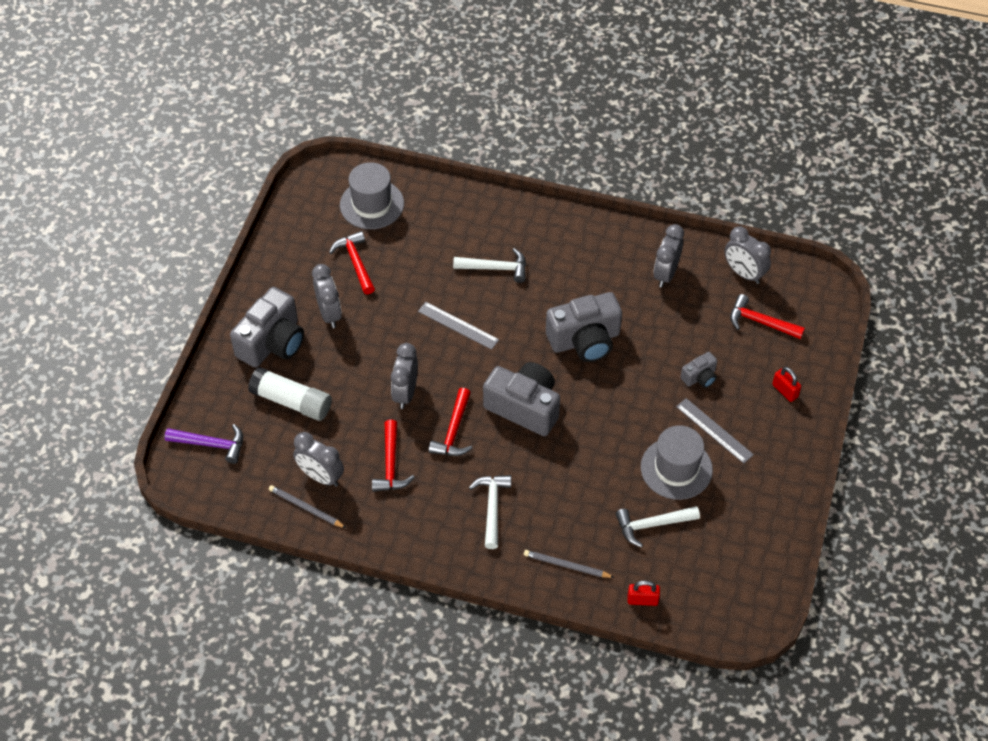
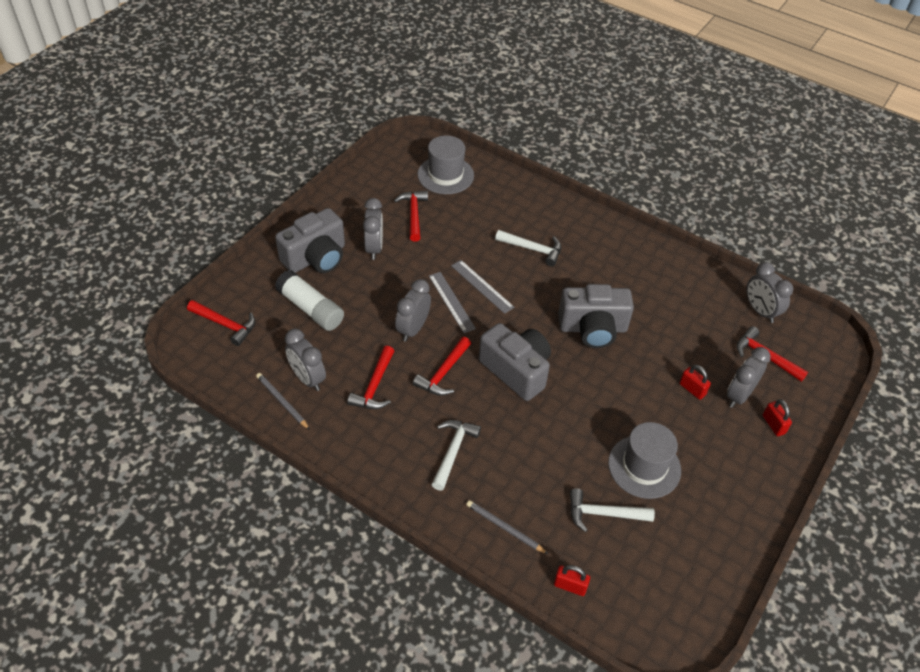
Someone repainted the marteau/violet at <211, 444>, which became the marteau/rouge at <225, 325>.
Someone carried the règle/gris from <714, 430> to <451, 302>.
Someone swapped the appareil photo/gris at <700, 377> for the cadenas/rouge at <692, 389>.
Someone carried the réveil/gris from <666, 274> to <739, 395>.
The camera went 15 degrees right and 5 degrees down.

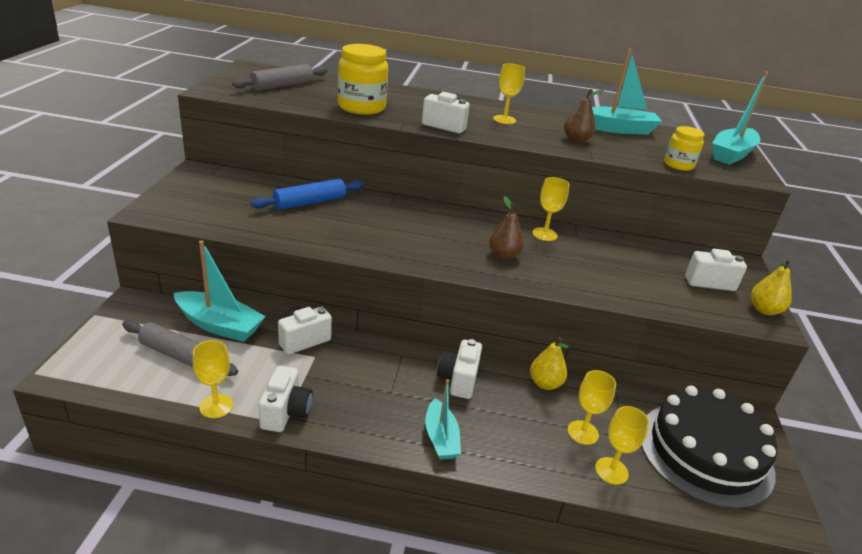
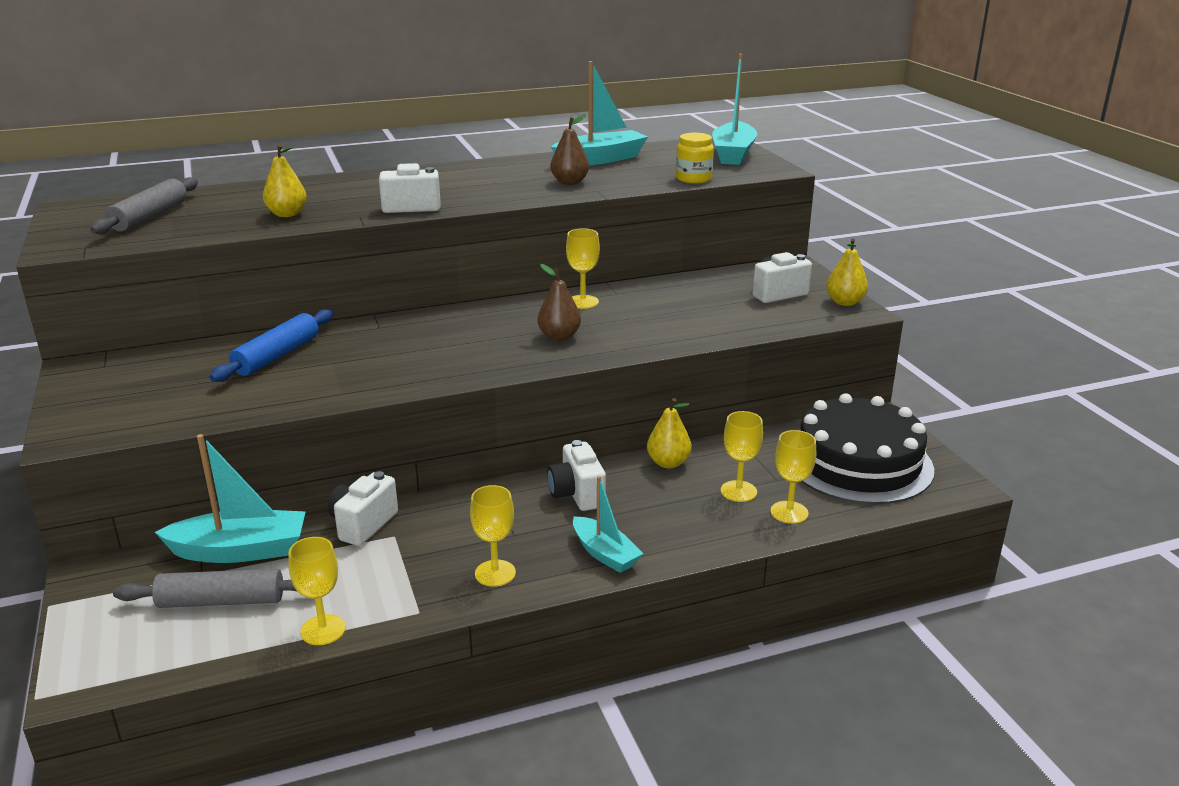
Someone swapped the bocal/jaune at <361, 107> for the poire/jaune at <287, 214>.
Someone carried the verre à pied/jaune from <504, 119> to <495, 573>.
Someone took away the appareil photo/blanc at <286, 412>.
The camera went 25 degrees left and 5 degrees down.

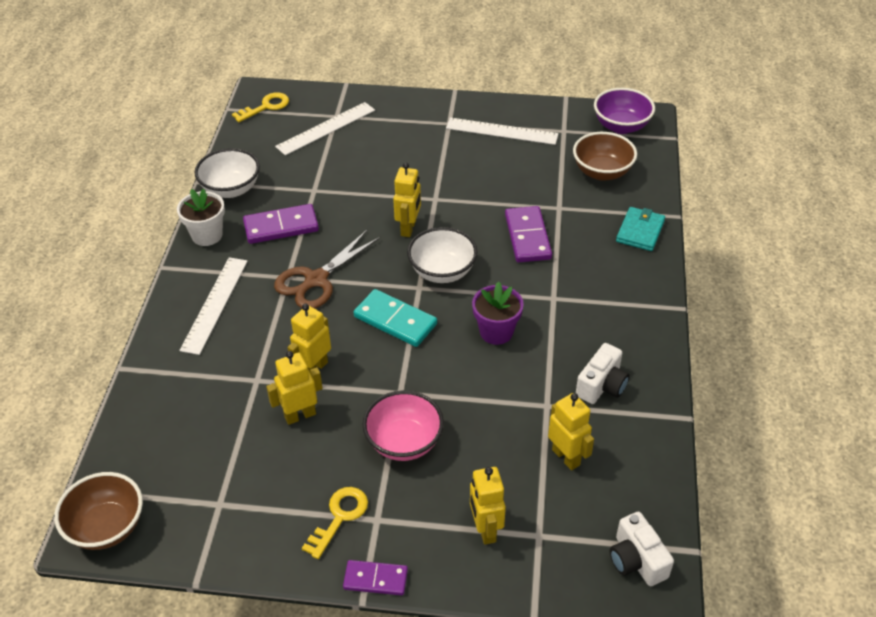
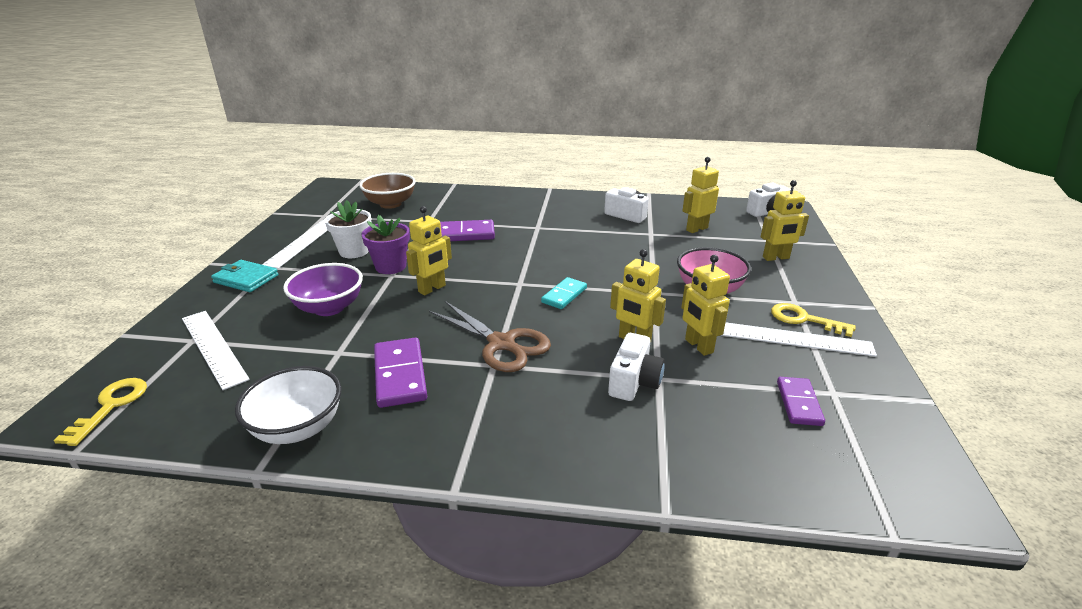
Someone rotated the clé/jaune at <266, 107> by 45 degrees clockwise.
Someone carried the portefeuille/turquoise from <640, 231> to <246, 279>.
Someone carried the bol/violet from <621, 126> to <329, 308>.
Someone carried the pot de fleurs/blanc from <207, 235> to <354, 251>.
Someone carried the pot de fleurs/violet from <496, 332> to <390, 266>.
Someone rotated the robot/jaune at <408, 228> by 120 degrees clockwise.
Someone scaled the domino/turquoise at <395, 320> by 0.65.
Someone put down the appareil photo/blanc at <634, 382>.
Someone carried the règle/blanc from <215, 304> to <794, 339>.
Someone carried the domino/violet from <375, 579> to <798, 403>.
Someone took away the bol/marron at <107, 527>.
Someone took away the bol/blanc at <442, 271>.
The camera went 90 degrees left and 15 degrees down.

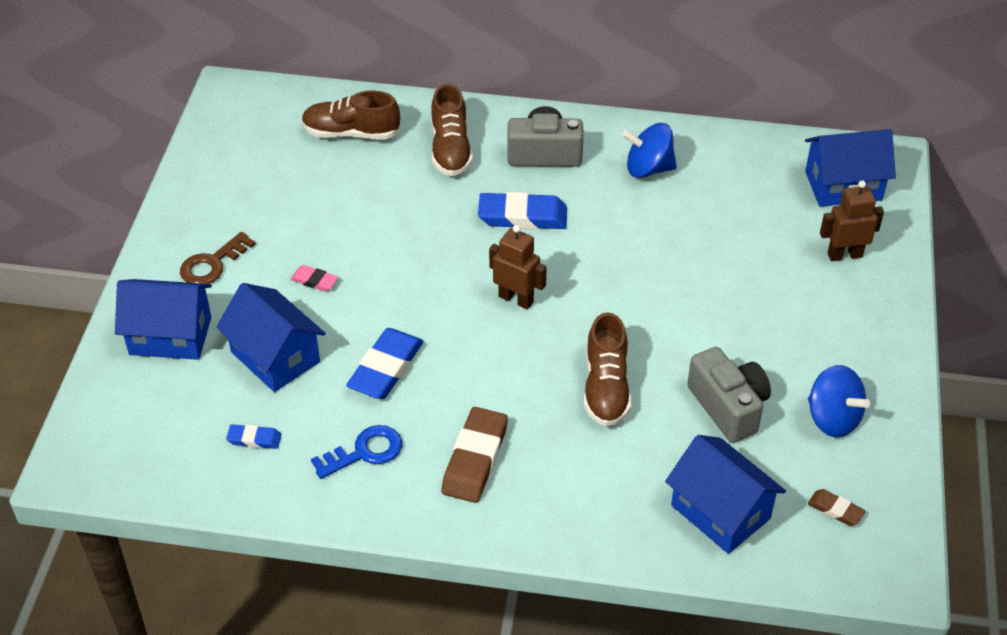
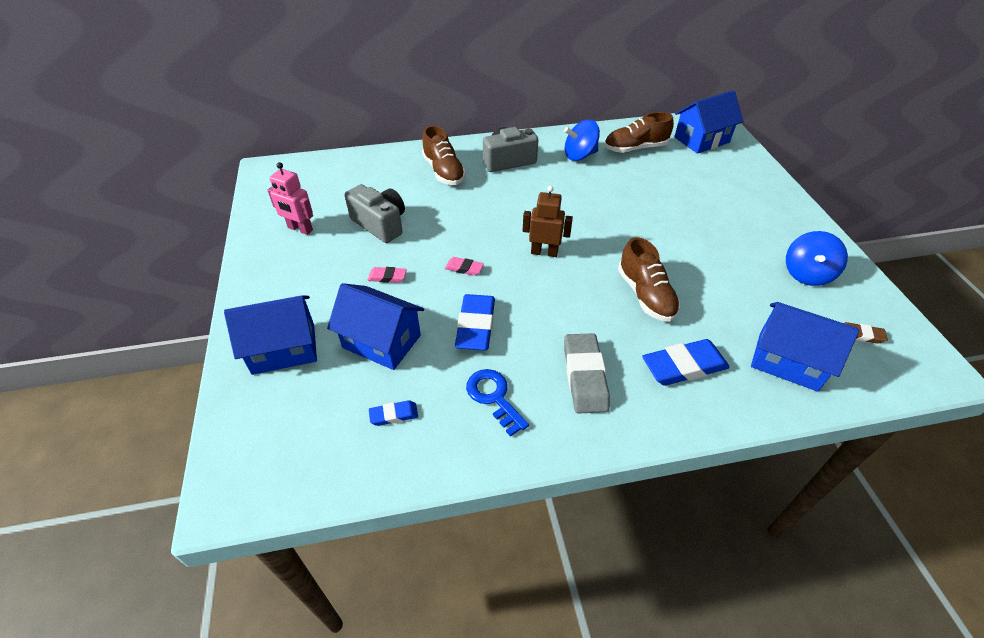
Someone put down the robot/rose at <300, 229>.
Someone carried the appareil photo/gris from <728, 407> to <380, 224>.
Someone put down the gomme/rose at <464, 268>.
Someone rotated the clé/bleu at <365, 452> by 75 degrees counterclockwise.
Someone repainted the gomme/marron at <475, 459>, which became the gomme/gris at <584, 376>.
Someone carried the chaussure/marron from <351, 133> to <635, 148>.
Someone carried the gomme/bleu from <522, 216> to <684, 366>.
Someone rotated the toupie/bleu at <832, 418> by 90 degrees clockwise.
Someone took away the clé/marron at <212, 264>.
Someone took away the robot/marron at <844, 255>.
The camera went 20 degrees left and 0 degrees up.

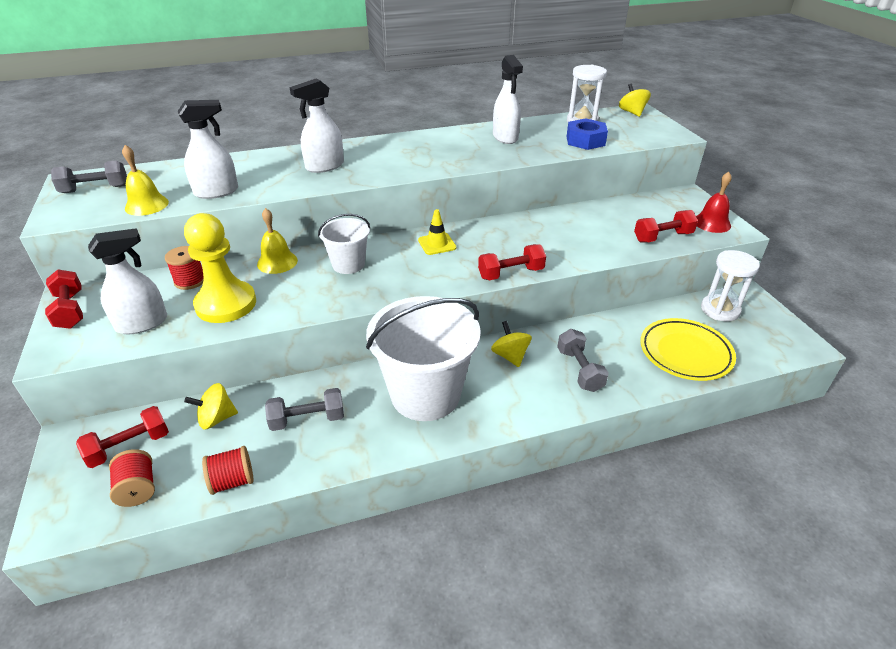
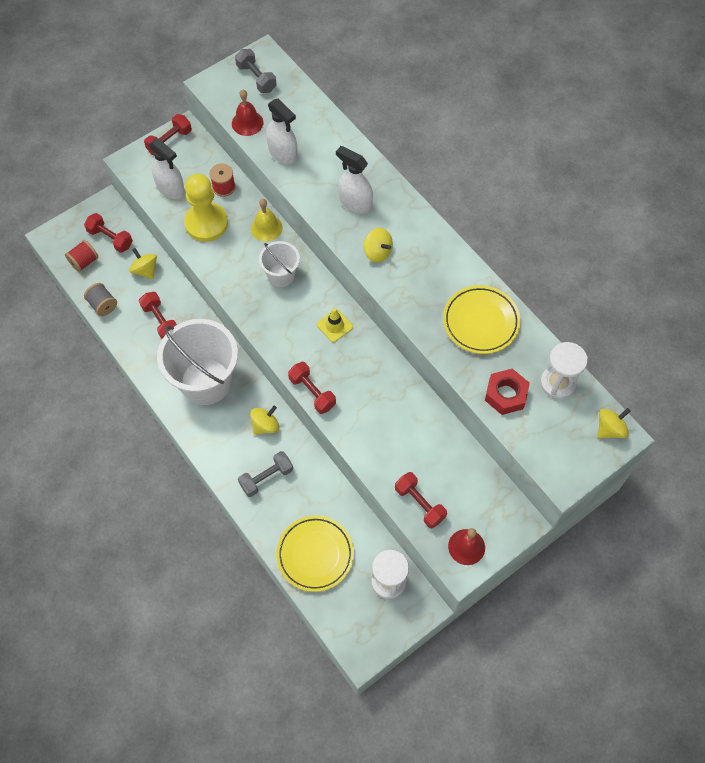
Someone repainted the bobine/rouge at <232, 481>, which became the bobine/gris at <103, 305>.
Someone repainted the haltère/gris at <307, 420>, which became the haltère/rouge at <160, 321>.
Someone repainted the cloche/jaune at <146, 205>, which became the cloche/rouge at <247, 123>.
Someone put down the toupie/jaune at <377, 252>.
Someone swapped the vaporisateur/blanc at <505, 137> for the assiette/jaune at <480, 322>.
Someone repainted the écrou/bleu at <585, 141>, which became the écrou/rouge at <506, 394>.
The camera went 70 degrees right and 25 degrees up.

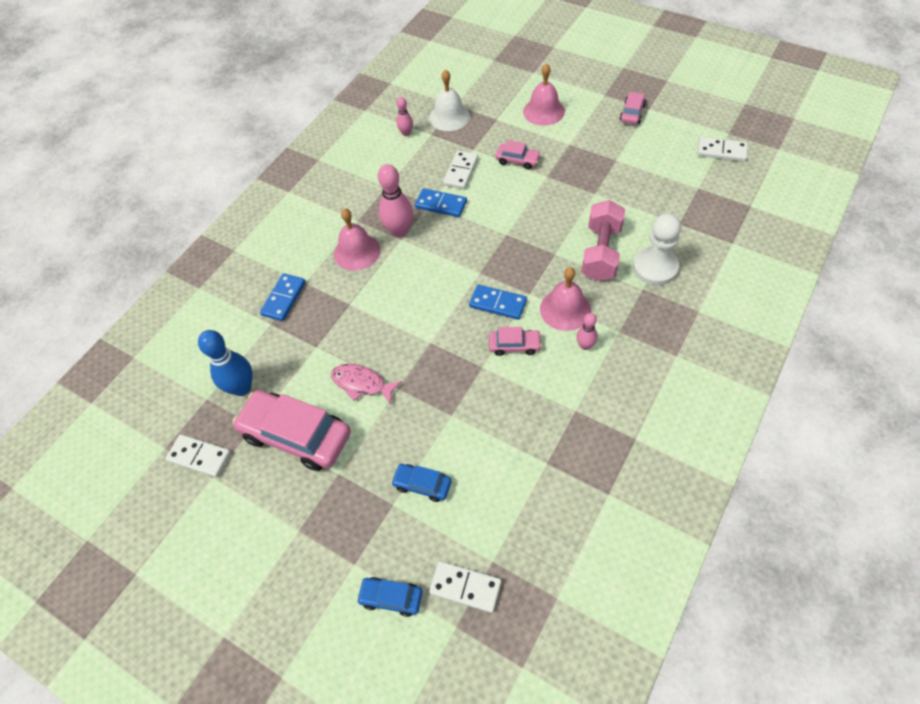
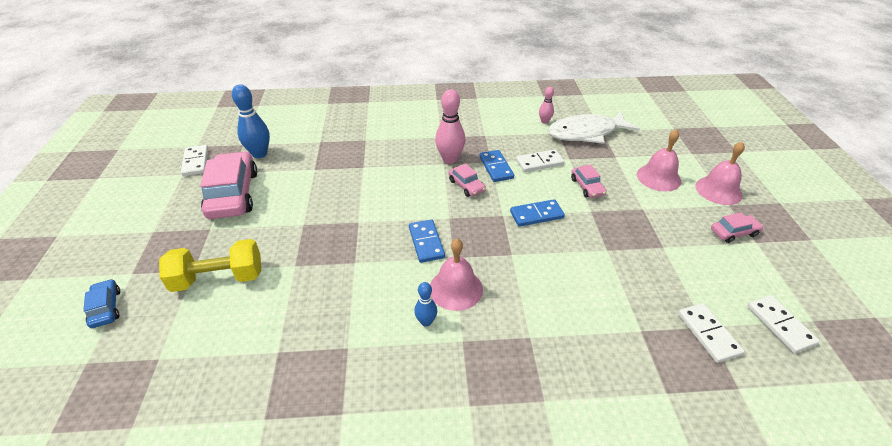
Someone swapped the voiture/bleu at <422, 485> for the haltère/jaune at <218, 278>.
Someone repainted the quille/rose at <585, 345>, which became the quille/bleu at <426, 322>.
Someone carried the voiture/rose from <514, 345> to <466, 186>.
Someone carried the domino/bleu from <283, 298> to <536, 215>.
Someone swapped the cloche/blanc at <449, 117> for the poisson/blanc at <586, 133>.
Someone carried the domino/blanc from <465, 587> to <708, 334>.
Someone carried the cloche/rose from <357, 252> to <718, 190>.
Someone took away the poisson/rose at <362, 384>.
Someone took away the haltère/rose at <601, 252>.
Someone took away the pion/blanc at <655, 267>.
The camera went 50 degrees right and 15 degrees down.

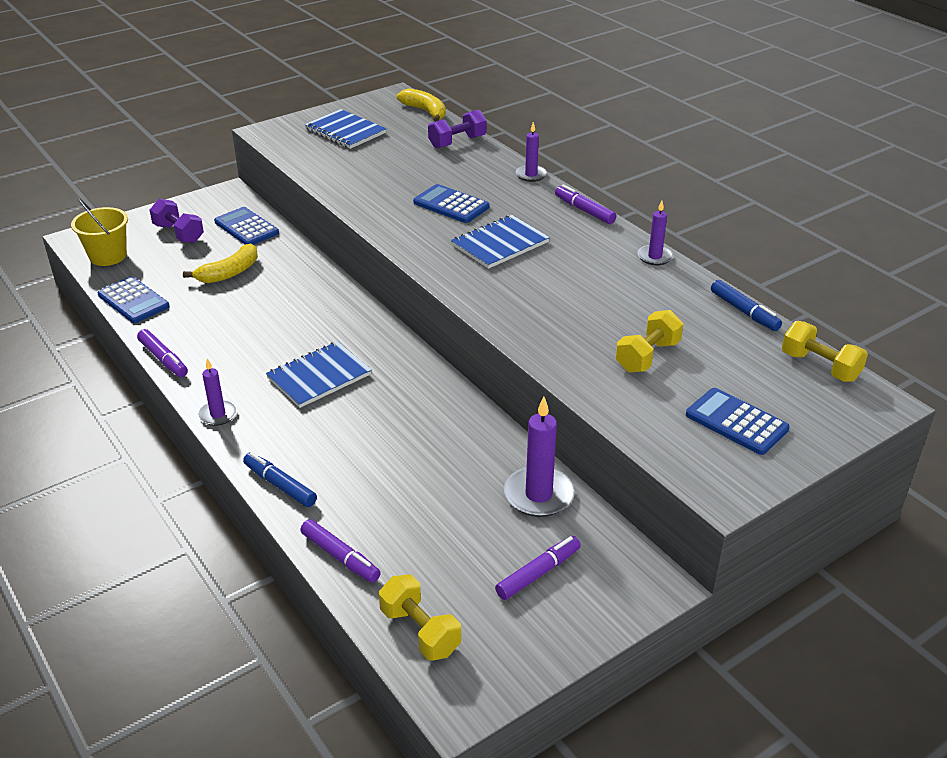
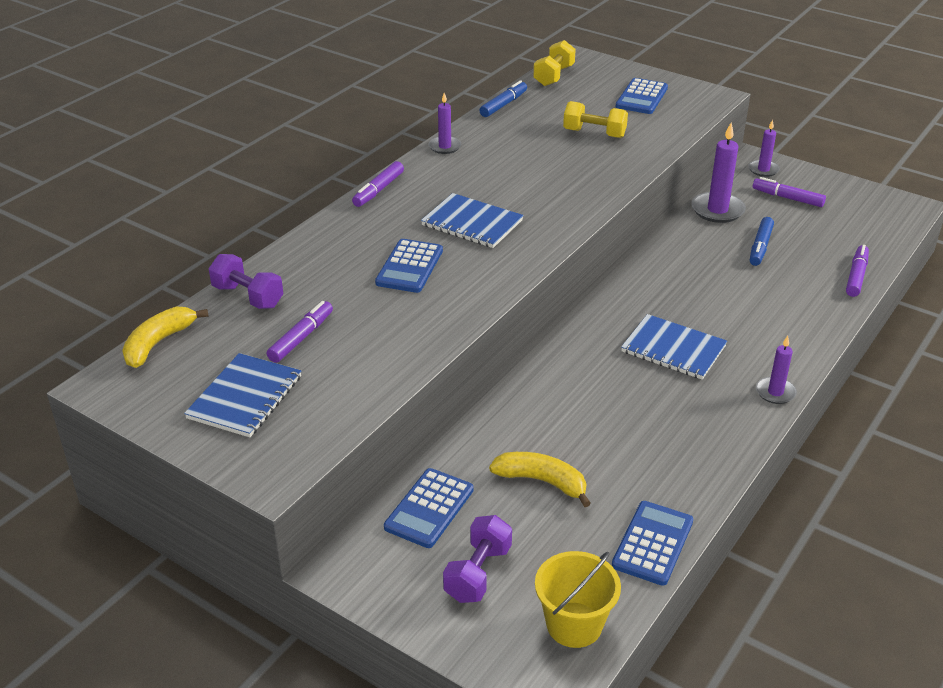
Someone carried the feutre/violet from <163, 359> to <301, 338>.
Someone carried the bougie/violet from <531, 175> to <763, 170>.
Someone carried the feutre/bleu from <280, 485> to <760, 247>.
Someone took away the haltère/jaune at <420, 631>.
The camera went 110 degrees left and 0 degrees up.

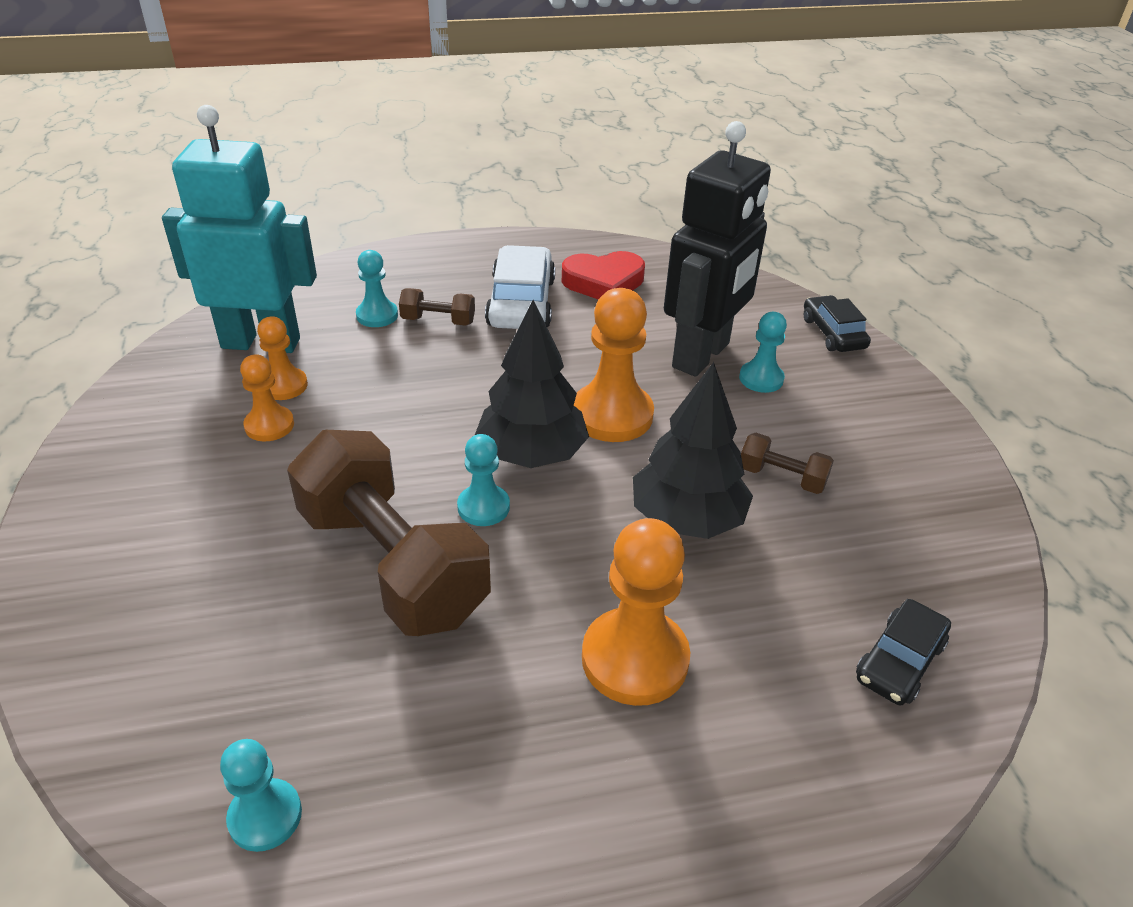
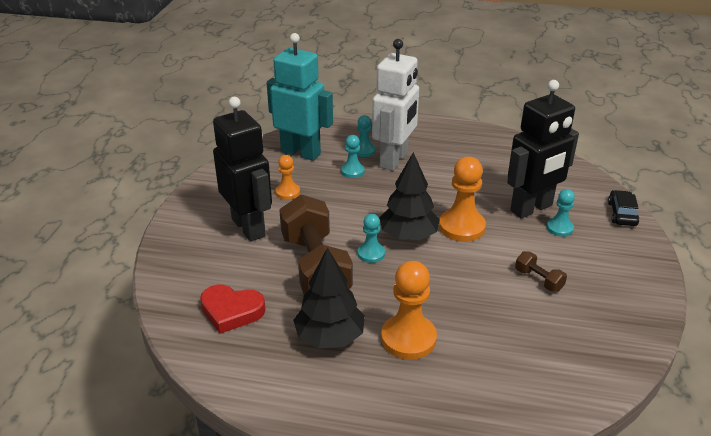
Someone carried the cœur/rouge from <603, 282> to <231, 311>.
Someone put down the robot/noir at <249, 227>.
Someone carried the arbre/noir from <687, 518> to <330, 337>.
Someone carried the pion/turquoise from <265, 816> to <352, 171>.
Someone swapped the haltère/marron at <438, 321> for the robot/blanc at <394, 160>.
Someone took away the pion/orange at <284, 386>.
Someone took away the voiture/blanc at <521, 302>.
Someone took away the voiture/noir at <899, 661>.
The camera went 25 degrees right and 5 degrees down.

